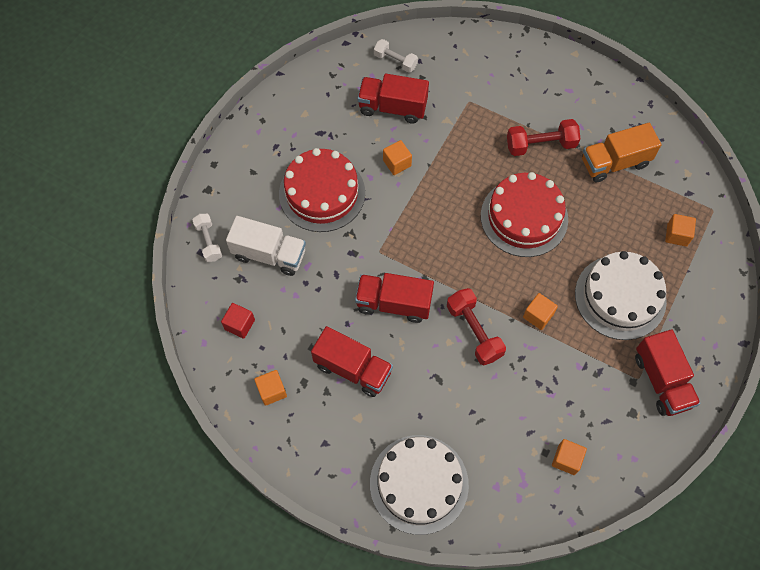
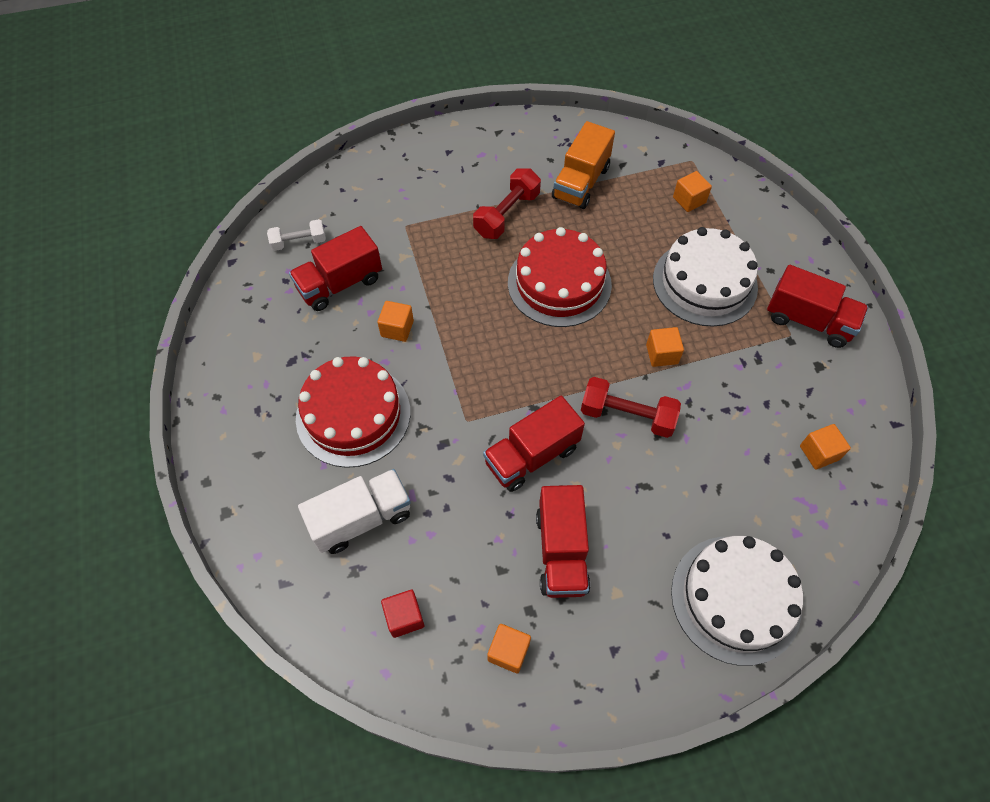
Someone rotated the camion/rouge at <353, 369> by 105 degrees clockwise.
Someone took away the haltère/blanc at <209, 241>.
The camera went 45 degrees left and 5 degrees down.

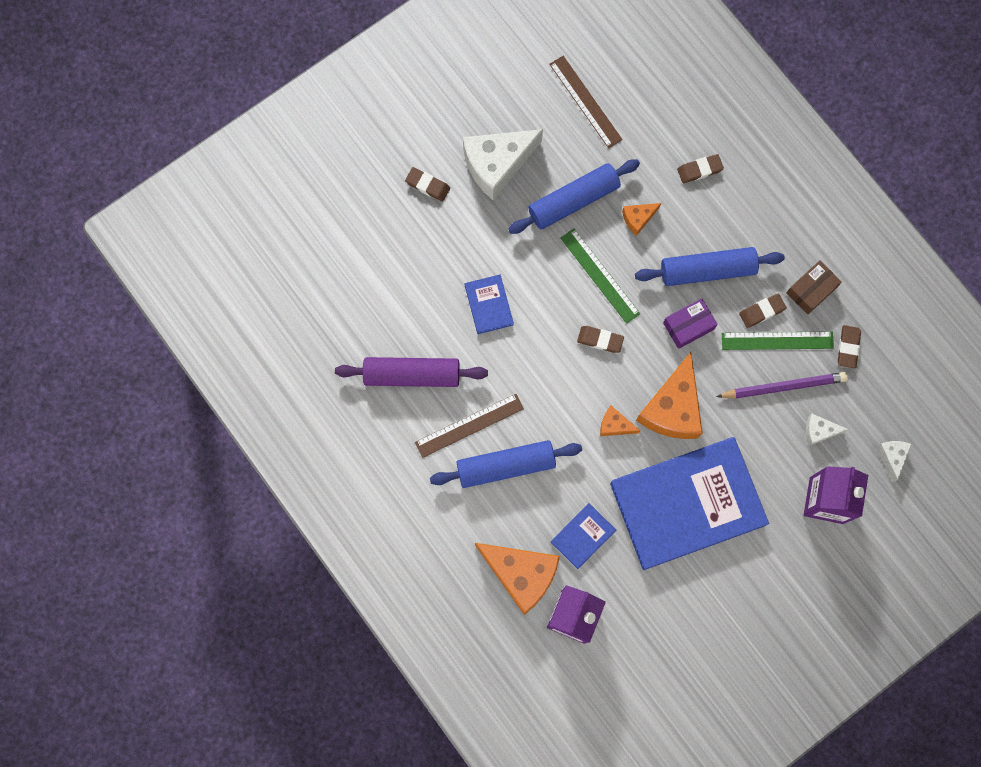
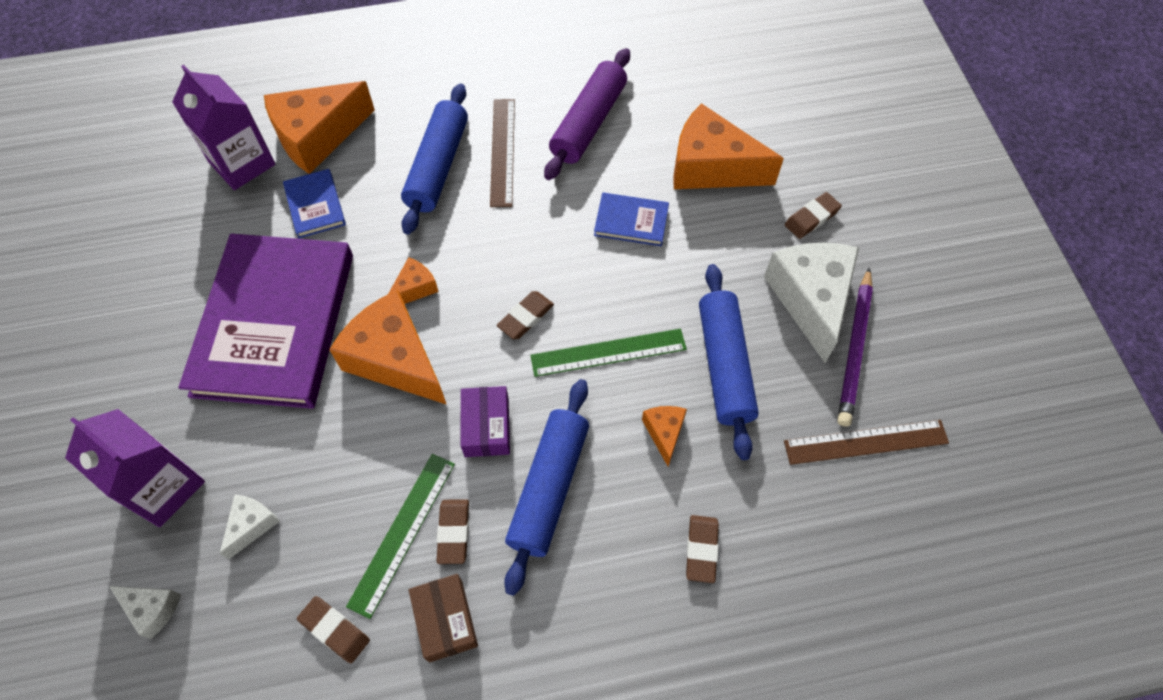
Someone repainted the livre/bleu at <687, 504>, which became the livre/violet at <275, 323>.
Someone put down the fromage/orange at <711, 167>.
Someone carried the crayon/violet from <783, 386> to <854, 349>.
The camera went 115 degrees right and 15 degrees down.

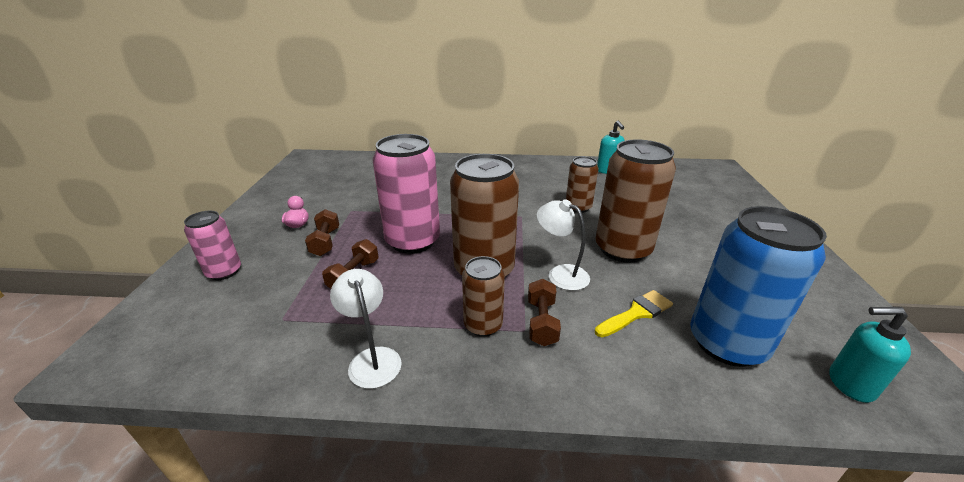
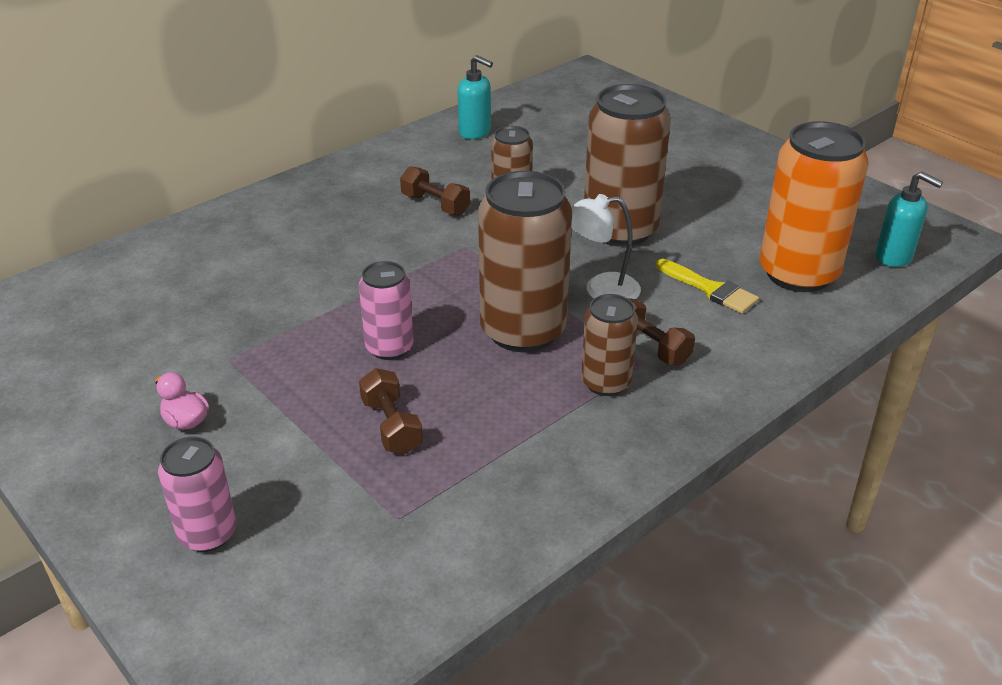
Someone scaled the canette/rose at <413, 241> by 0.55.
Someone carried the haltère/marron from <325, 242> to <435, 204>.
Someone rotated the pinceau/jaune at <636, 313> by 120 degrees clockwise.
Someone repainted the canette/bleu at <727, 343>, which became the canette/orange at <798, 274>.
Someone rotated the distributeur de savon/turquoise at <849, 384> by 105 degrees counterclockwise.
Someone took away the lampe/blanc at <372, 358>.
The camera went 45 degrees left and 5 degrees up.

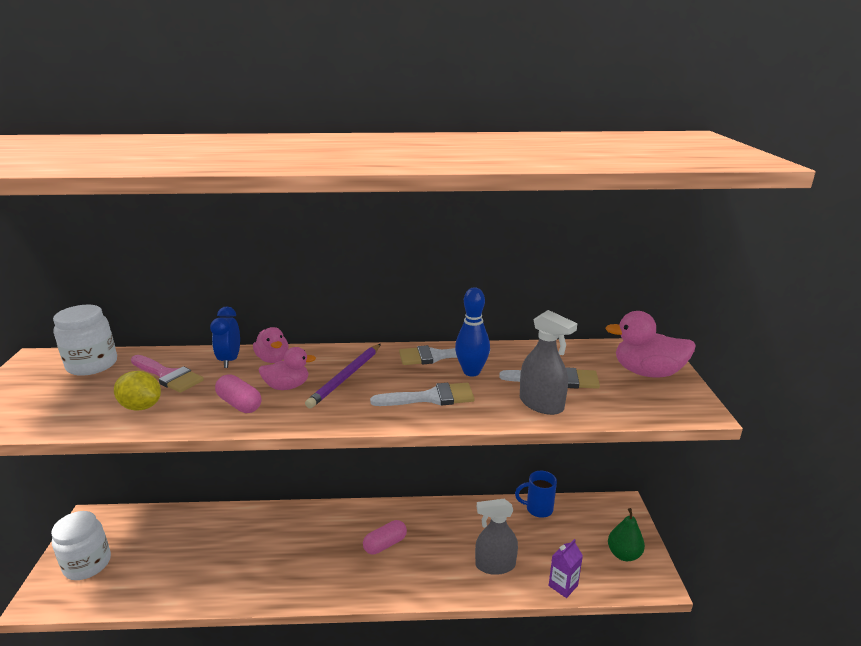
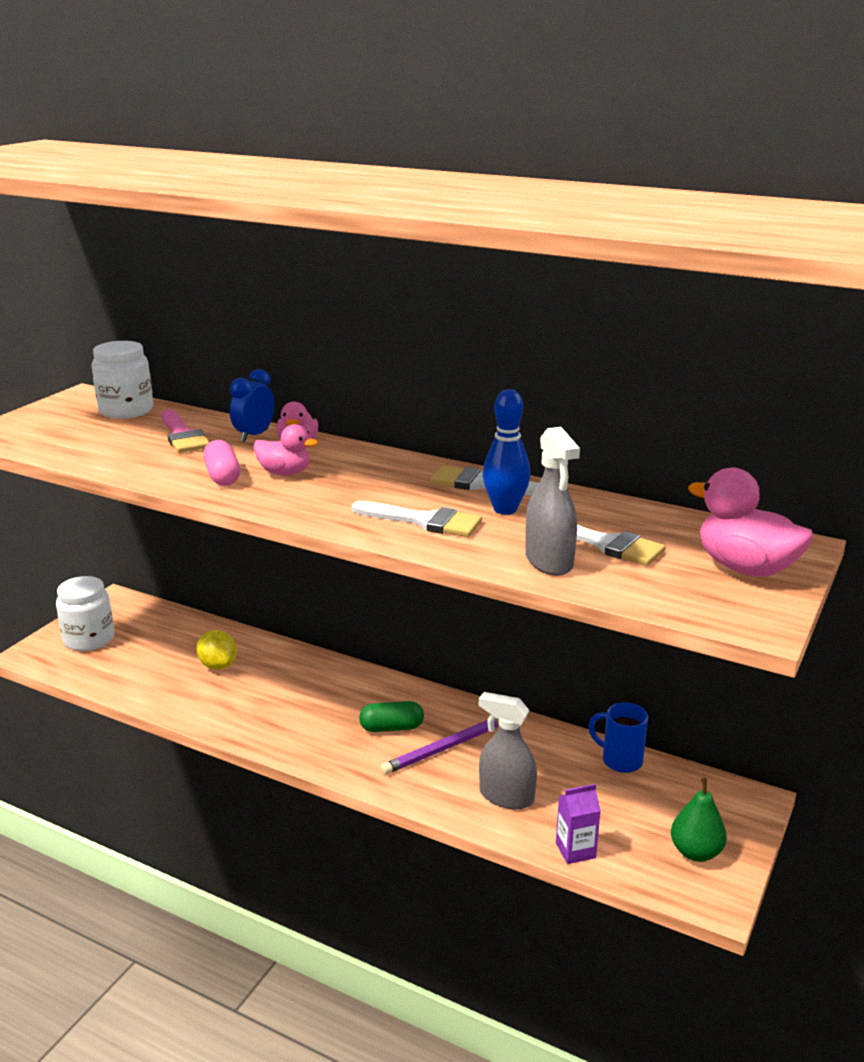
Someone carried the citron/jaune from <141, 406> to <218, 665>.
Someone repainted the gélule/rose at <385, 544>, which became the gélule/vert at <391, 727>.
Someone carried the crayon/violet from <346, 377> to <446, 747>.
The camera went 30 degrees right and 0 degrees up.

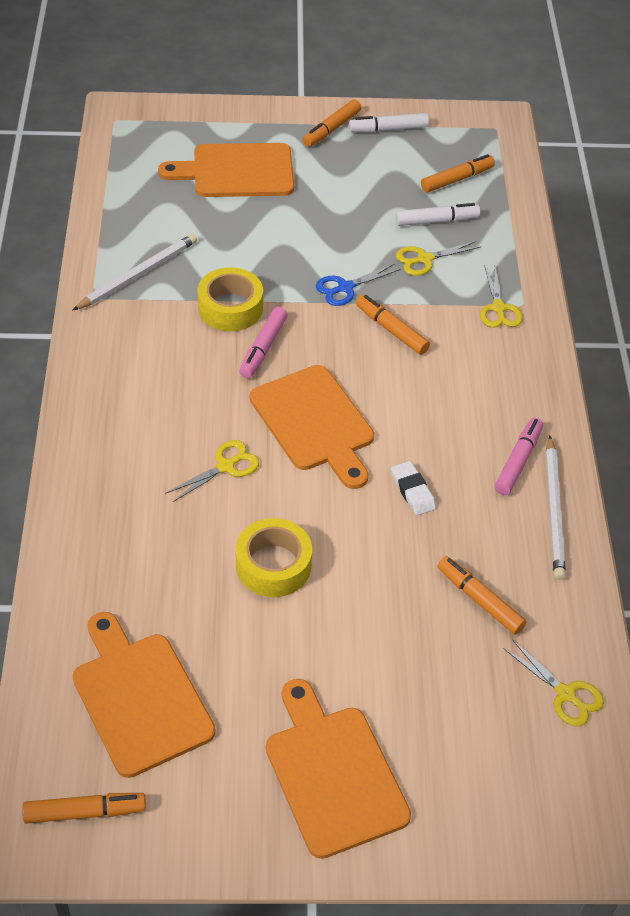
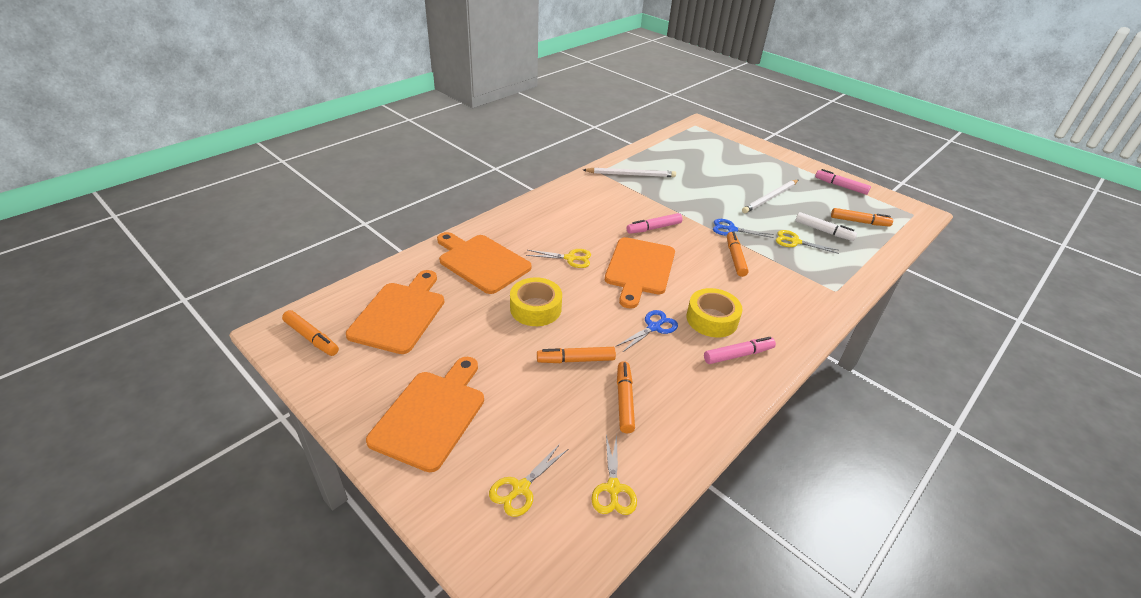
Someone carried the planche à découper/orange from <237, 171> to <481, 262>.
Someone carried the ciseaux/jaune from <498, 308> to <520, 488>.
Someone carried the feutre/orange from <332, 129> to <576, 360>.
Someone swapped the gomme/blanc at <412, 491> for the ciseaux/bleu at <654, 327>.
Someone carried the ruban adhésif/jaune from <230, 308> to <712, 319>.
Someone carried the crayon/blanc from <554, 510> to <770, 198>.
Someone repainted the feutre/blanc at <388, 129>, which became the feutre/rose at <841, 186>.
The camera went 45 degrees right and 10 degrees down.

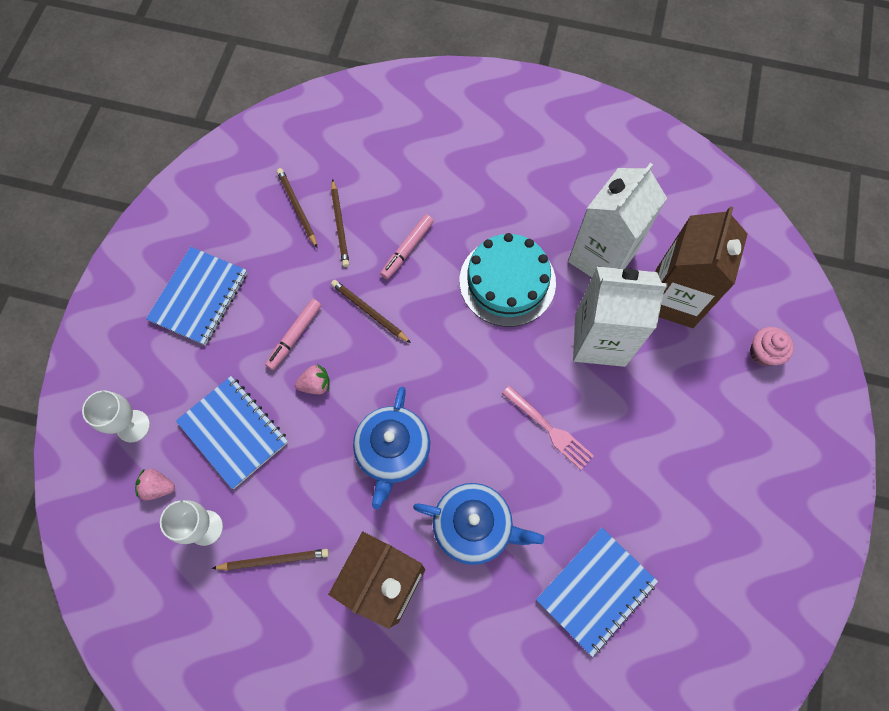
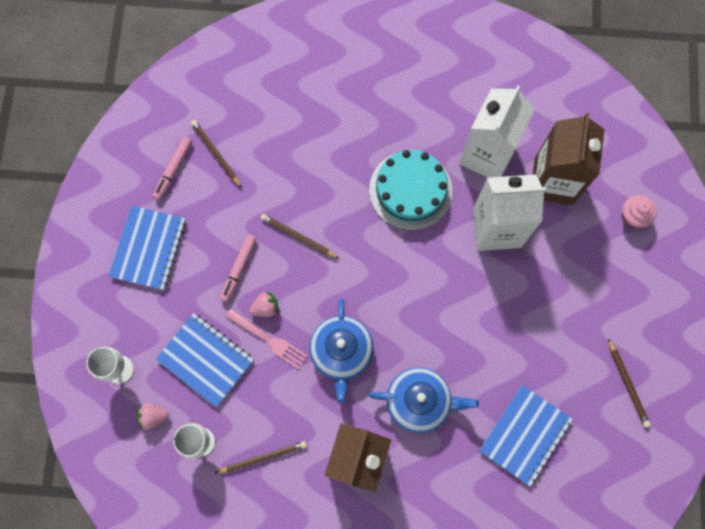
Someone carried the feutre/rose from <407, 249> to <173, 170>.
Someone carried the fourchette/rose from <549, 429> to <269, 340>.
Someone carried the crayon/marron from <340, 225> to <627, 384>.
The camera went 10 degrees left and 5 degrees up.

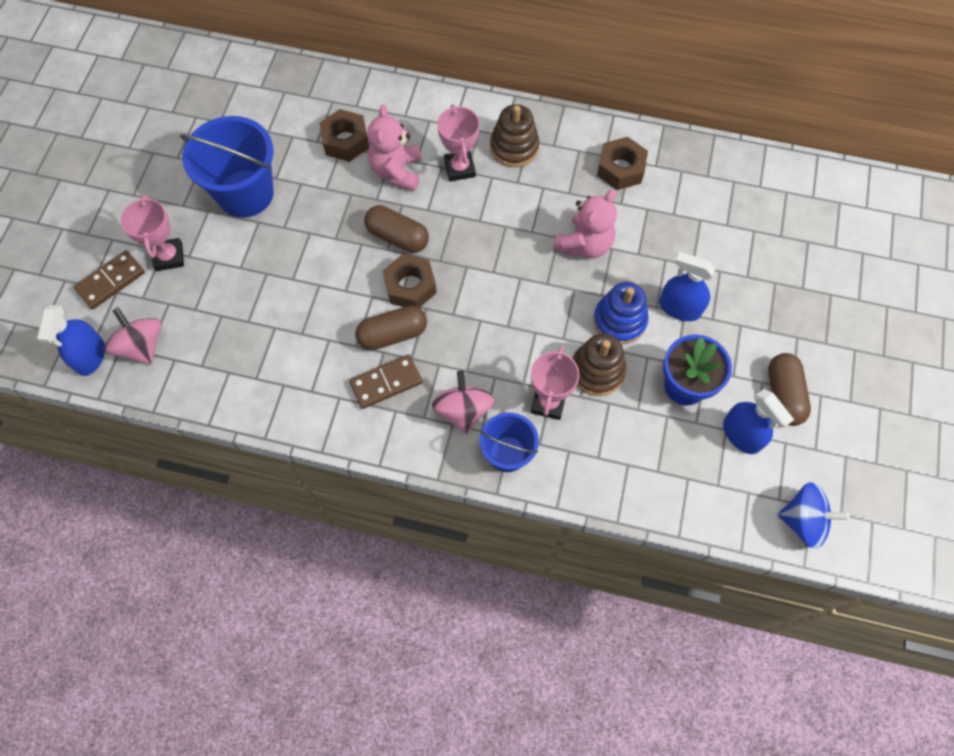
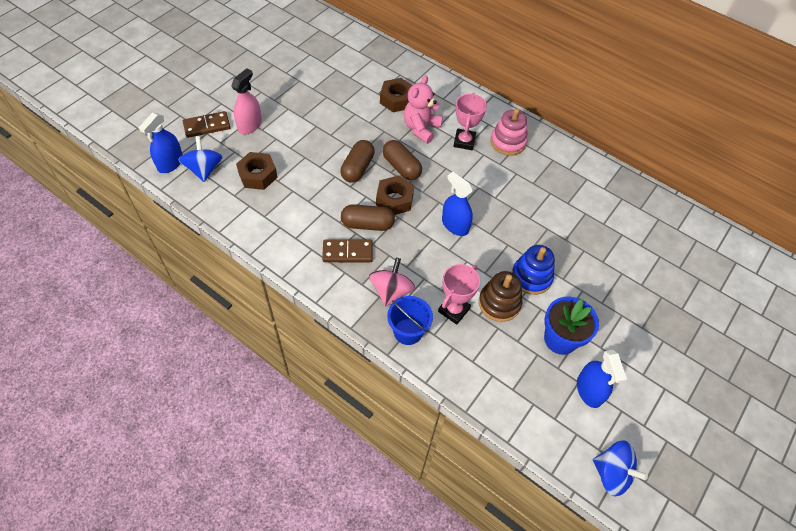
Someone repainted the toupie/rose at <141, 346>, which became the toupie/bleu at <204, 169>.
Someone swapped the trophée/rose at <169, 257> for the vaporisateur/rose at <250, 125>.
Someone carried the écrou/marron from <620, 169> to <258, 175>.
Someone carried the gélule/marron from <783, 395> to <357, 168>.
Someone carried the vaporisateur/bleu from <679, 308> to <455, 225>.
Someone repainted the jouet à empiler/marron at <514, 147>, which became the jouet à empiler/rose at <508, 142>.
Someone took away the seau/bleu at <245, 193>.
Someone took away the ours en peluche/rose at <584, 244>.
The camera went 20 degrees right and 10 degrees down.

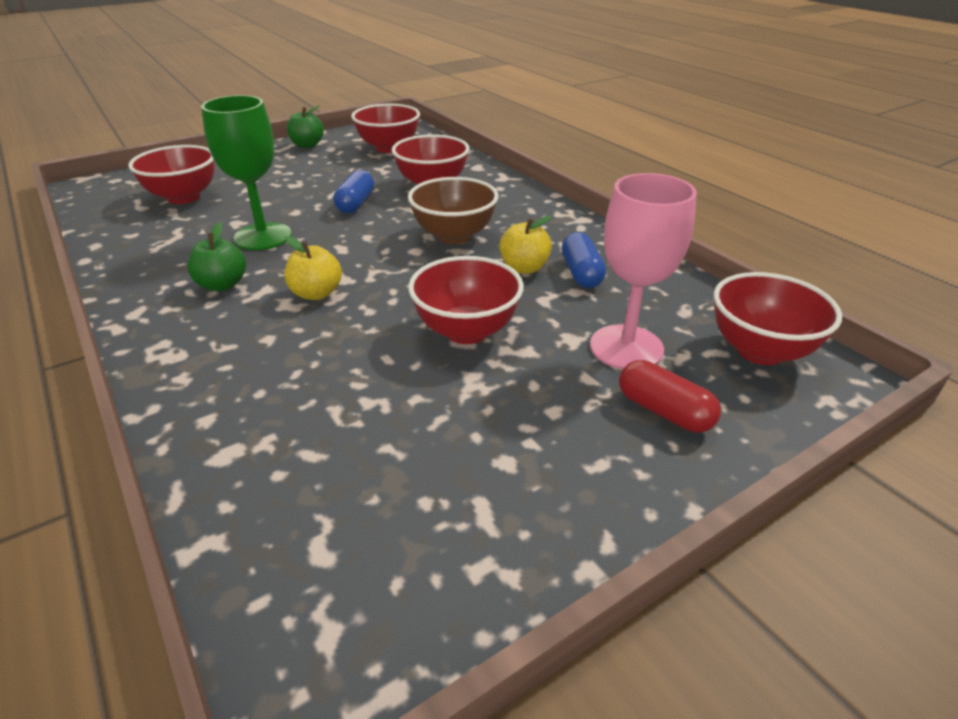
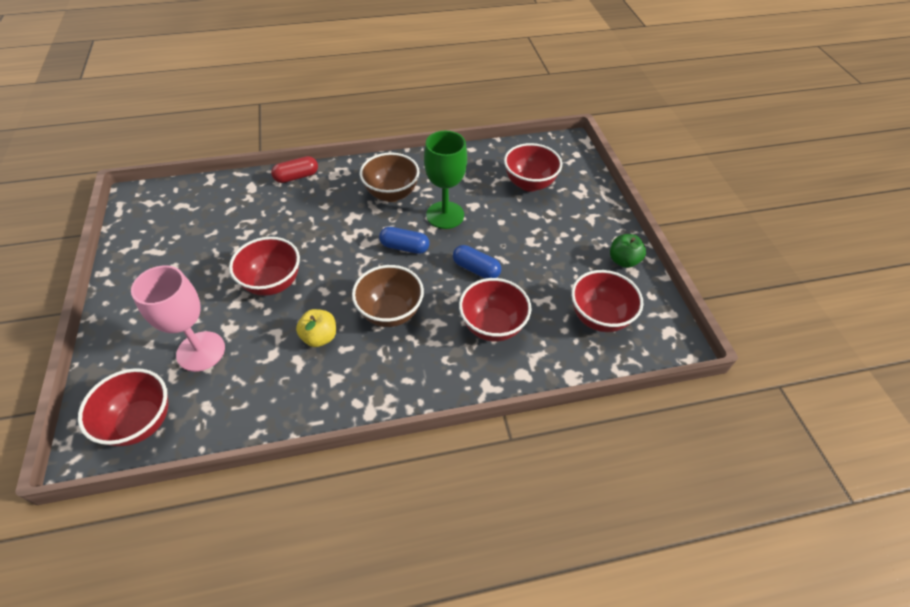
Someone carried the gélule/rouge from <664, 411> to <296, 177>.
Someone swapped the pomme/vert at <222, 285> for the bol/marron at <391, 194>.
Someone carried the gélule/bleu from <581, 273> to <404, 247>.
Someone took away the pomme/jaune at <316, 293>.
The camera went 110 degrees right and 15 degrees up.

